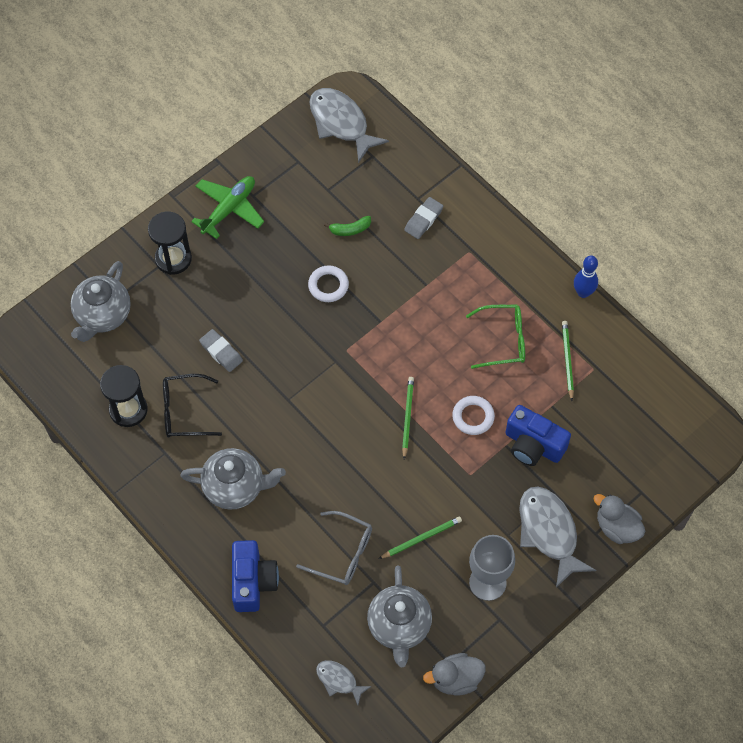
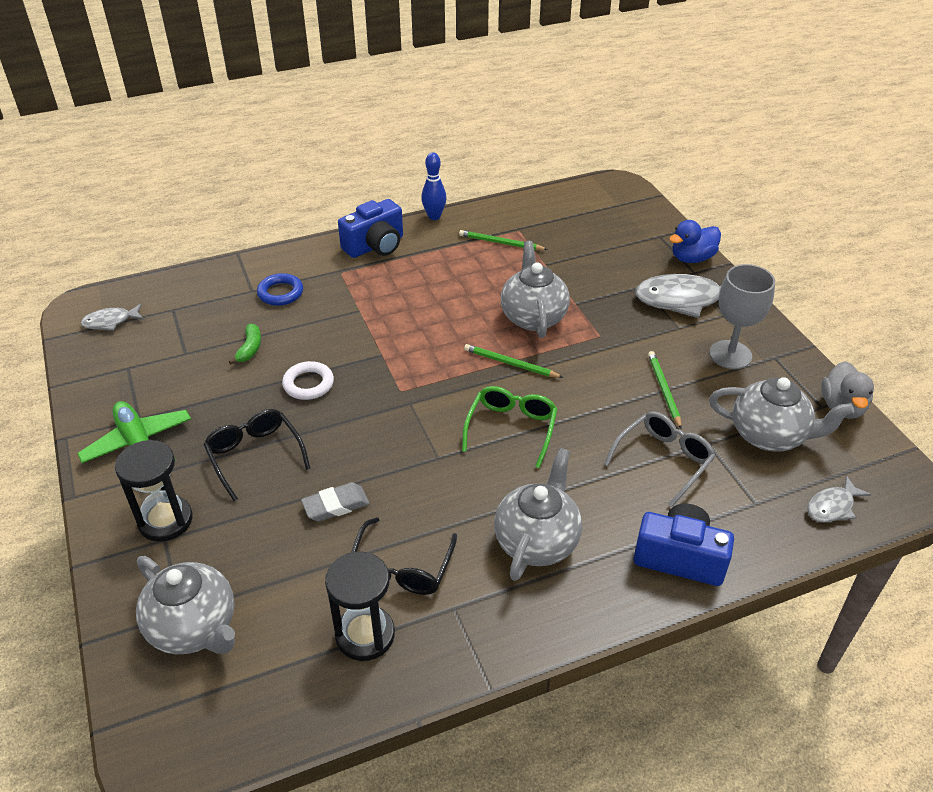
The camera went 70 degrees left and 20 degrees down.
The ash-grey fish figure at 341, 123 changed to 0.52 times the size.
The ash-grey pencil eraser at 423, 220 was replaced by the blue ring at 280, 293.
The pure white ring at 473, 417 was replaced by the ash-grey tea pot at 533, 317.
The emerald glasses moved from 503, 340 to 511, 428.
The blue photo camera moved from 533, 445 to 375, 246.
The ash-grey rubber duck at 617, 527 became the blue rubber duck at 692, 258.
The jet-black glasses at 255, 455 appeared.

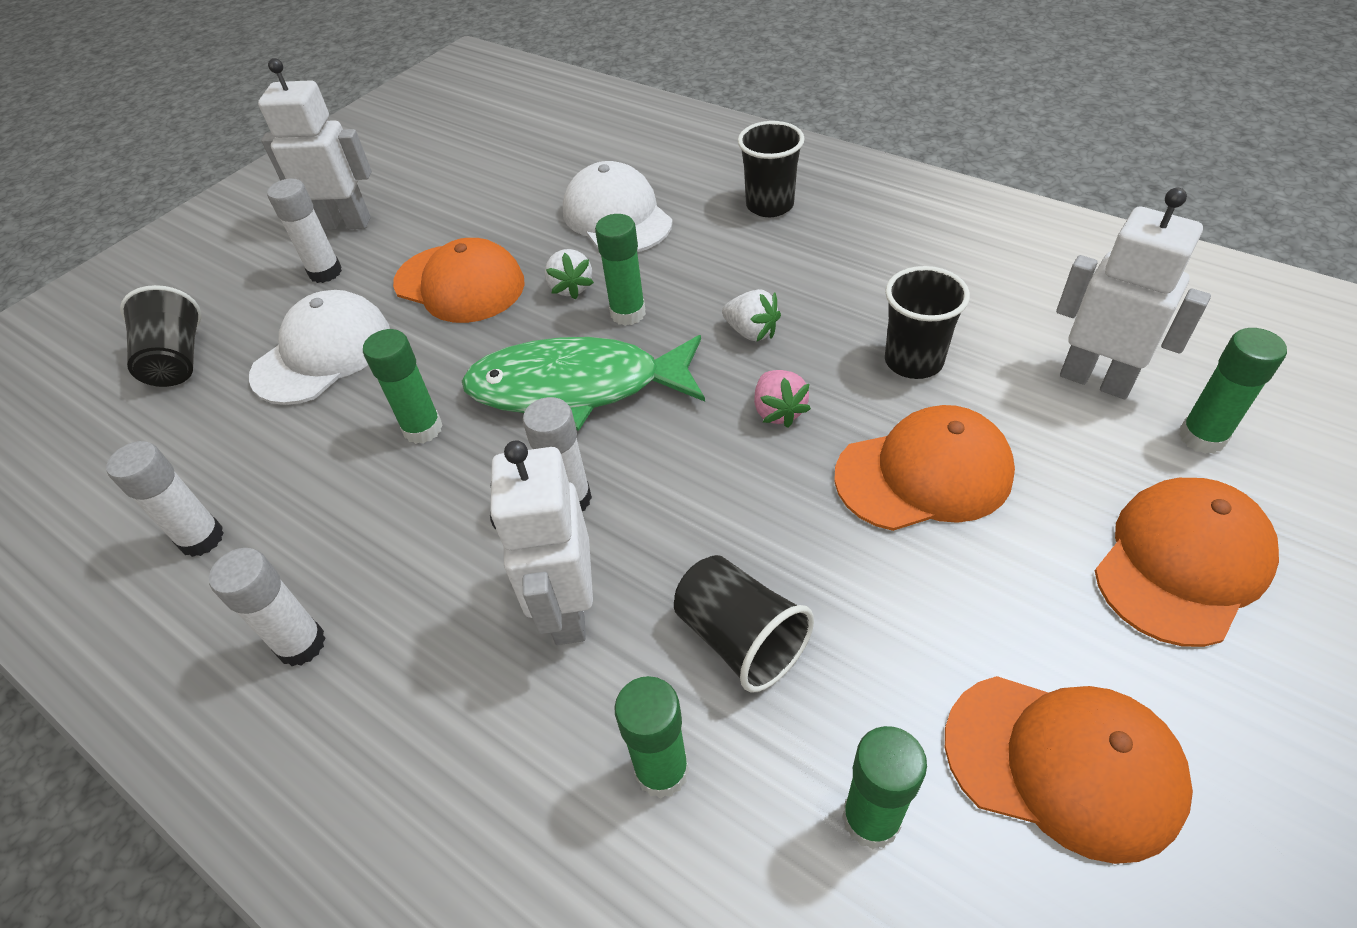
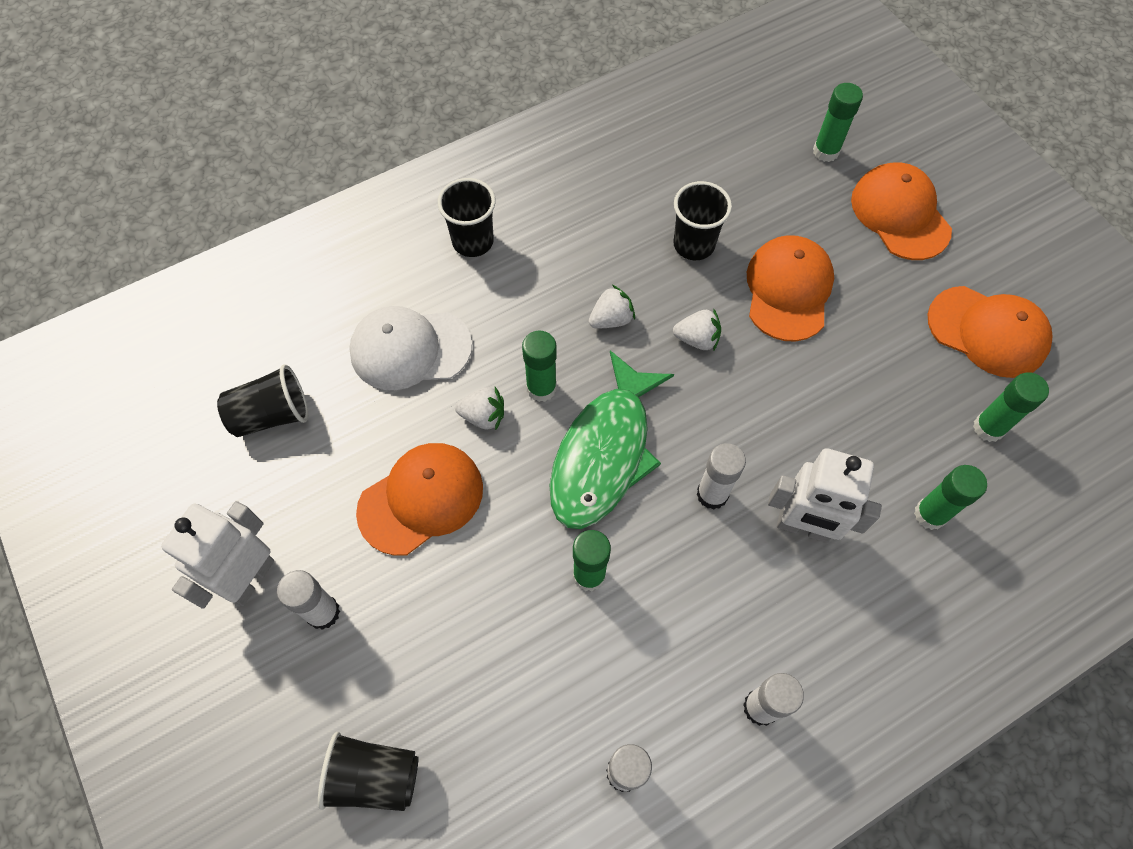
The camera went 70 degrees left and 15 degrees up.
The pure white baseball cap at 323, 353 disappeared.
The jet-black tumbler moved from 740, 639 to 272, 415.
The pink strawberry at 778, 411 became the pure white strawberry at 697, 339.
The orange-coloured baseball cap at 1064, 764 turned 75 degrees clockwise.
The pure white robot at 1096, 380 disappeared.

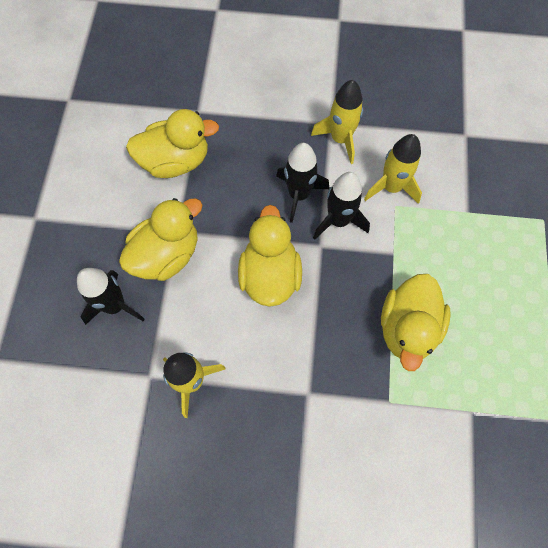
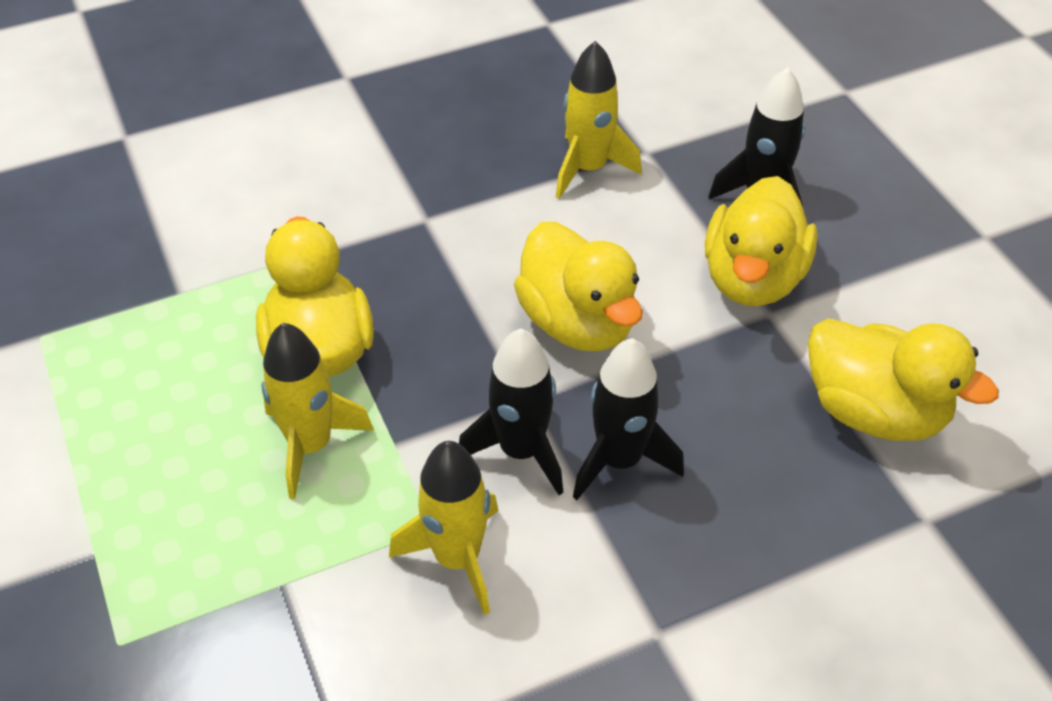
The camera went 150 degrees right and 20 degrees down.
The yellow rubber duck at 175, 161 turned 105 degrees counterclockwise.
The yellow toy rocket moved from 340, 139 to 311, 445.

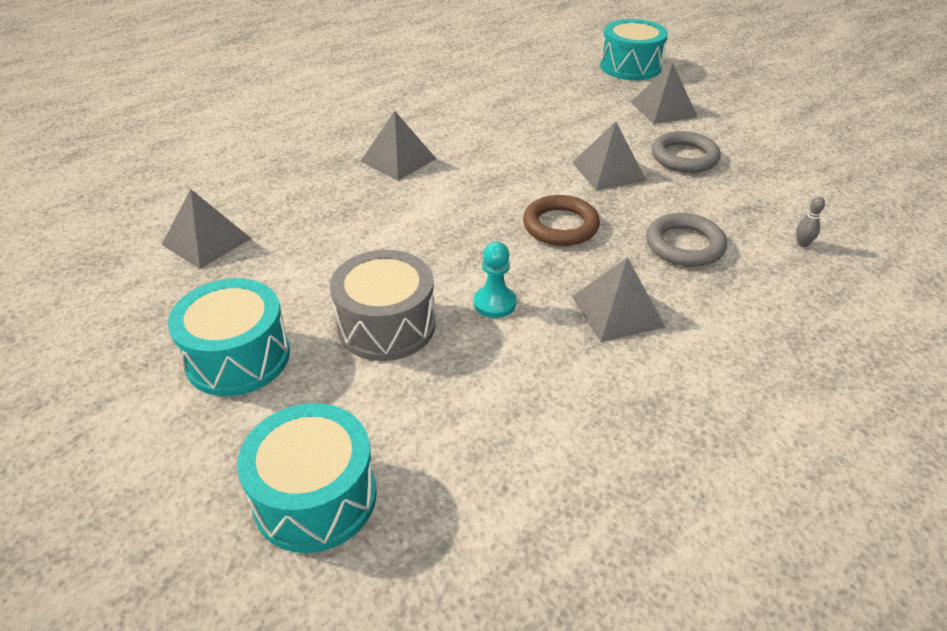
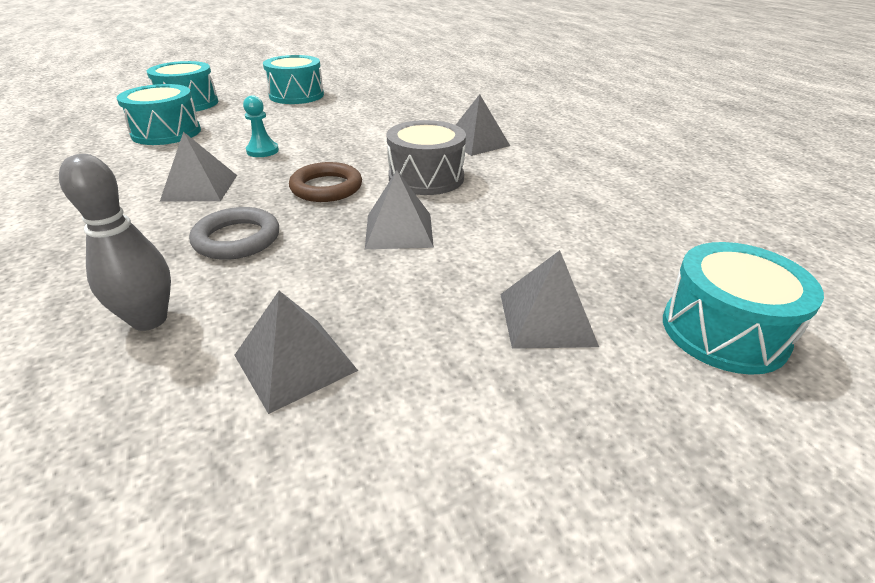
The camera went 105 degrees right and 5 degrees down.
The ash-grey solid pyramid moved from 206, 241 to 295, 362.
The ash-grey toy drum moved from 386, 325 to 426, 177.
The ash-grey ring at 684, 157 disappeared.
The ash-grey tenpin at 802, 244 changed to 2.34 times the size.
The teal toy drum at 166, 132 appeared.

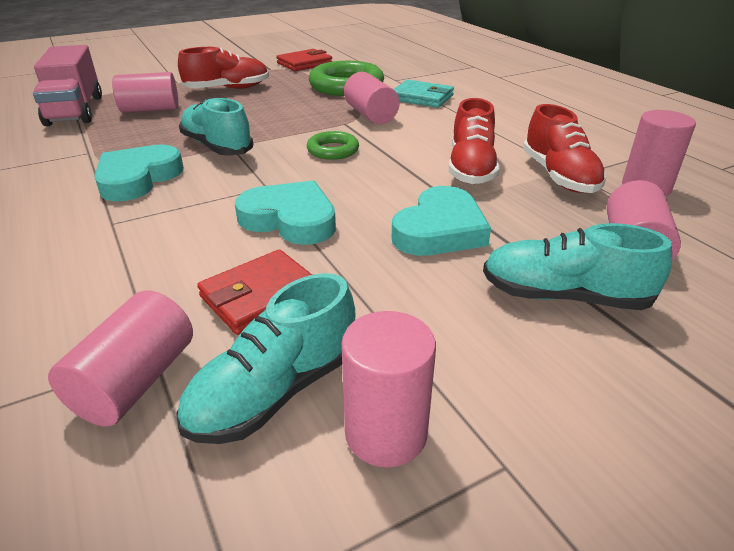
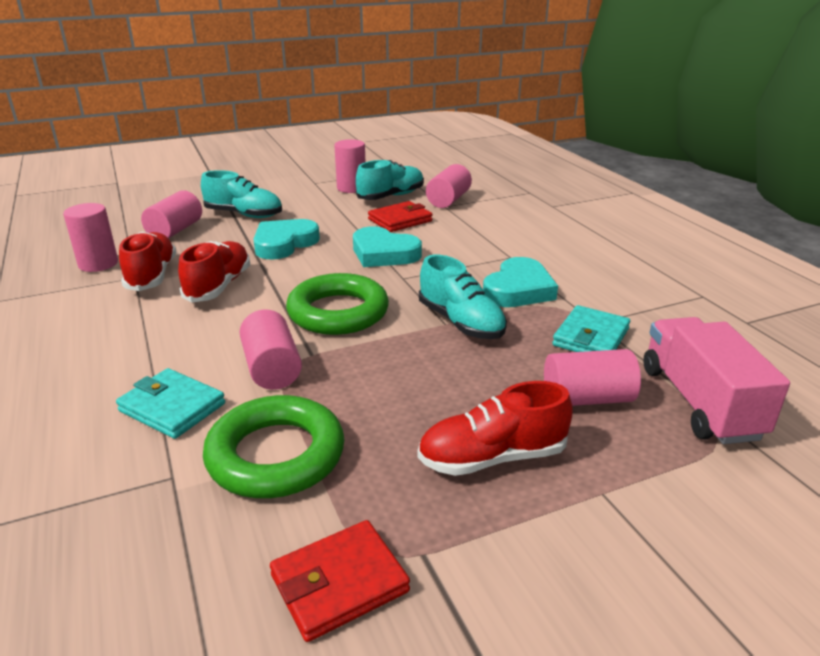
The camera went 175 degrees left and 5 degrees down.
The emerald ring at 333, 150 changed to 1.86 times the size.
The teal billfold at 591, 337 appeared.

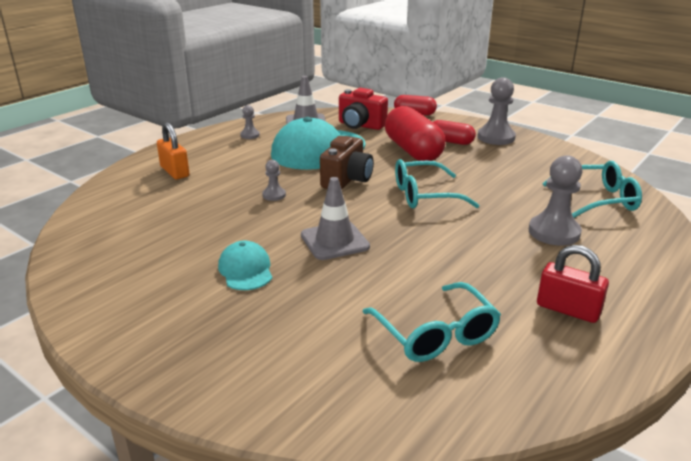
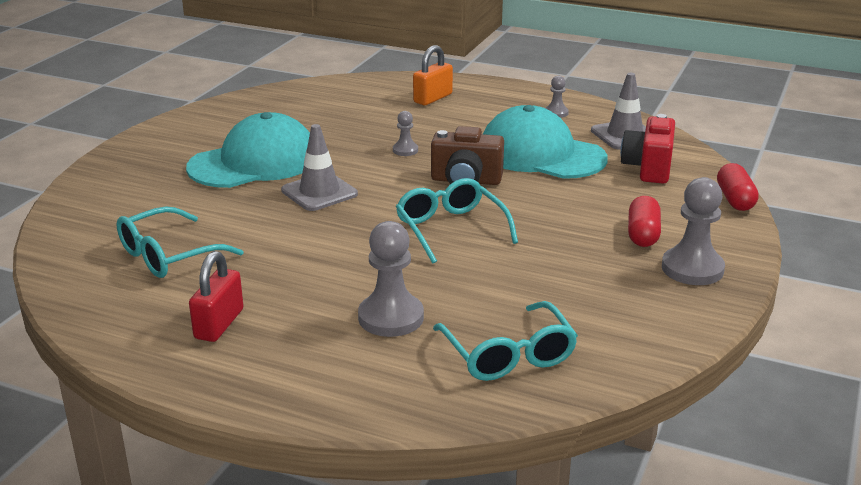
The camera went 75 degrees right and 0 degrees up.
The teal baseball cap at 246, 270 changed to 2.02 times the size.
The scarlet pill shape at 413, 150 disappeared.

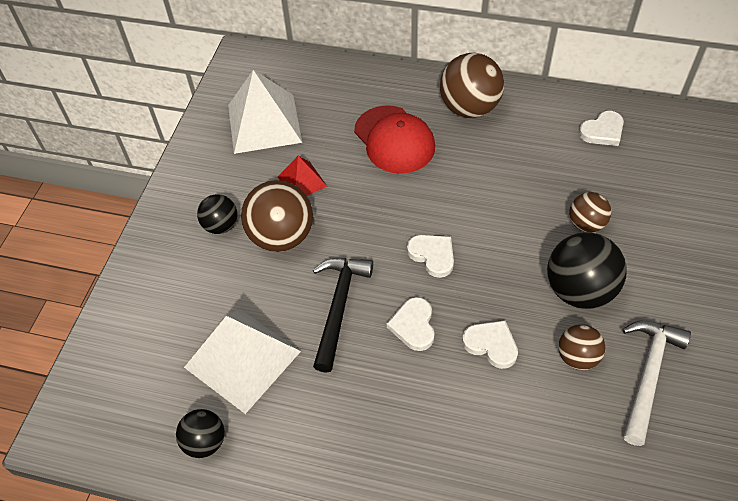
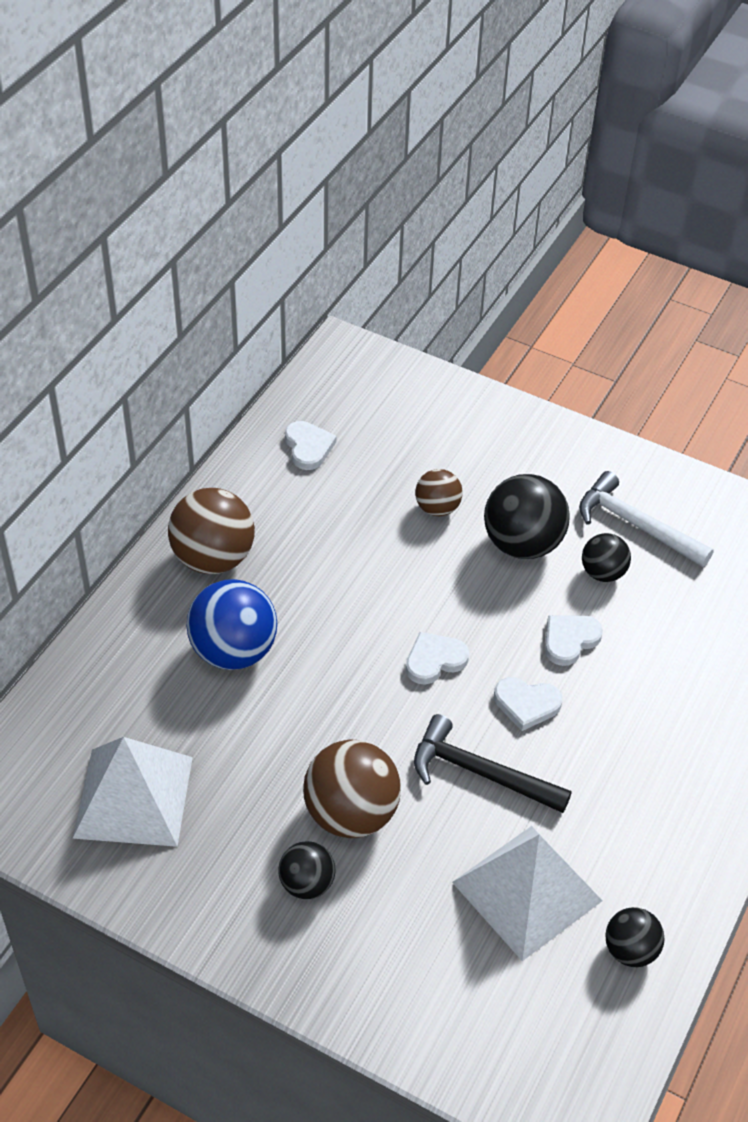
The camera went 80 degrees left and 5 degrees down.
The scarlet solid pyramid at 302, 181 disappeared.
The scarlet baseball cap at 394, 140 was replaced by the blue sphere at 233, 651.
The russet sphere at 577, 357 became the jet-black sphere at 603, 573.

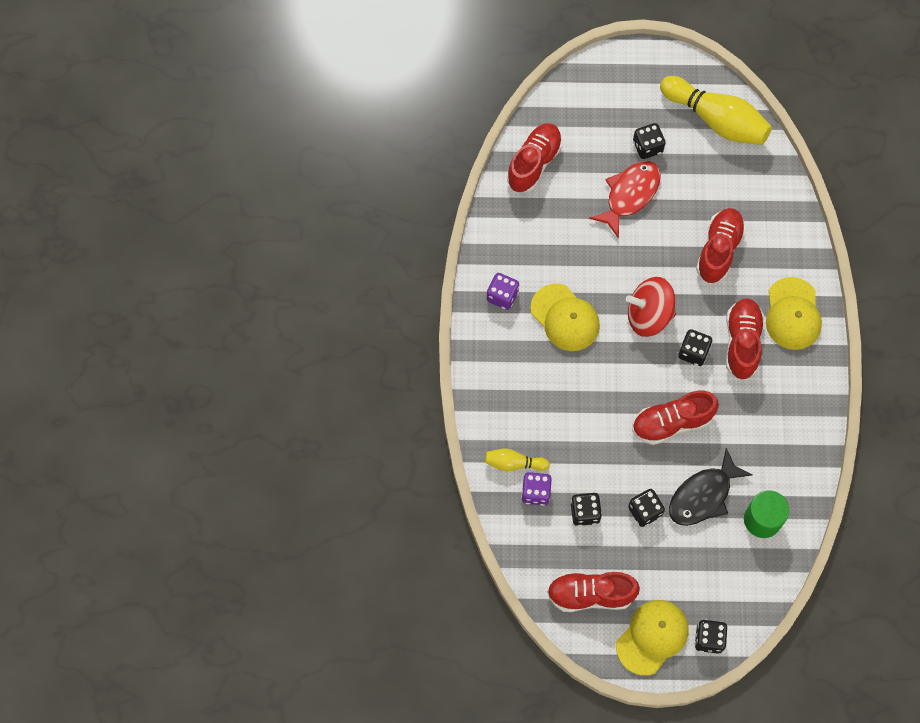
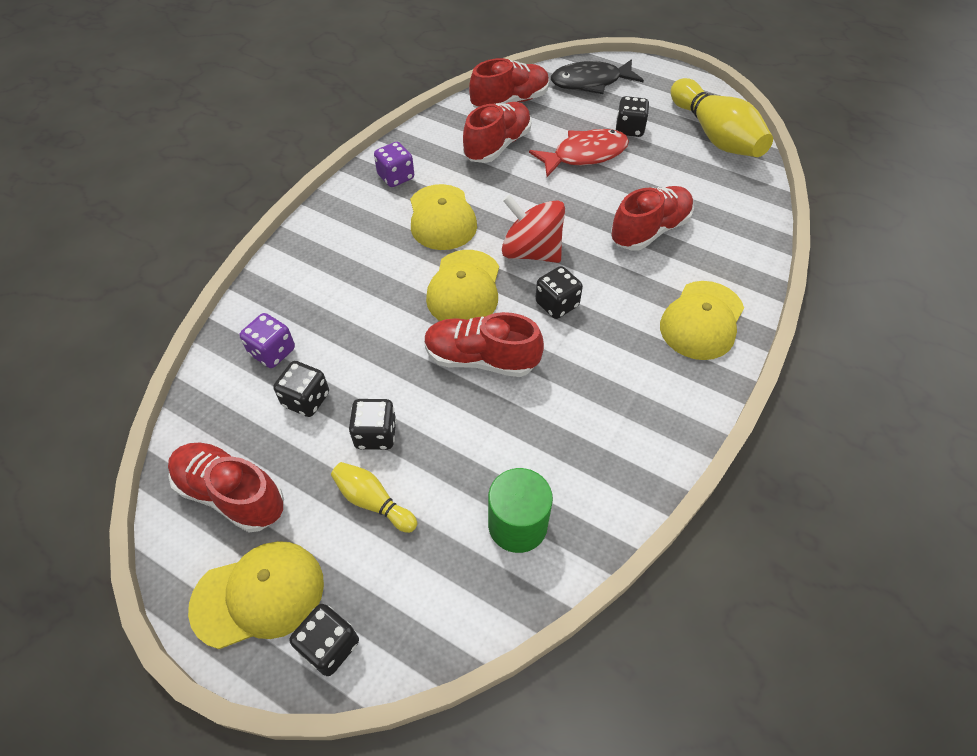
The camera went 30 degrees right and 15 degrees down.
The yellow tenpin moved from 514, 463 to 373, 501.
The jet-black fish figure moved from 703, 495 to 590, 82.
The scarlet shoe moved from 742, 342 to 497, 145.
The yellow baseball cap at 464, 288 appeared.

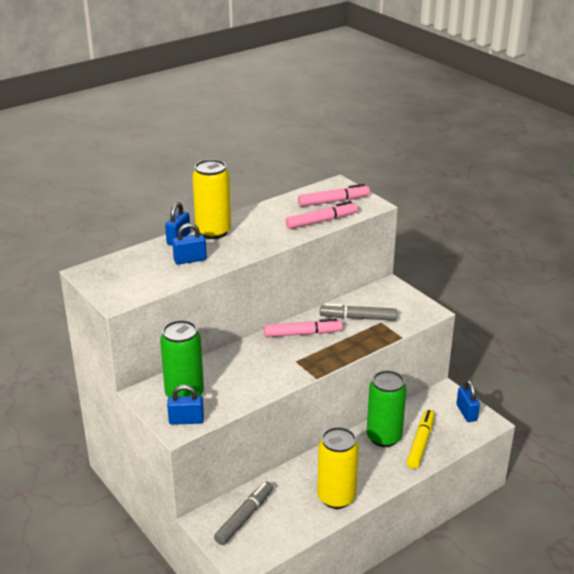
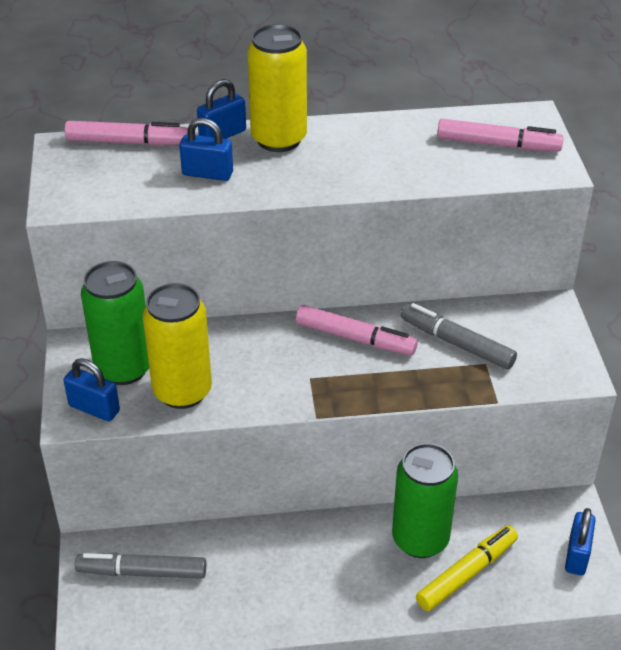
The camera went 30 degrees right and 10 degrees up.
The ash-grey marker at 244, 517 turned 150 degrees counterclockwise.
The pink marker moved from 321, 221 to 128, 142.
The yellow soda can moved from 336, 497 to 182, 391.

